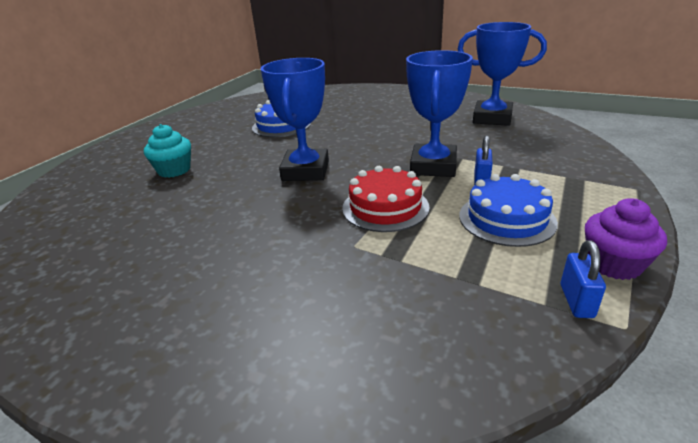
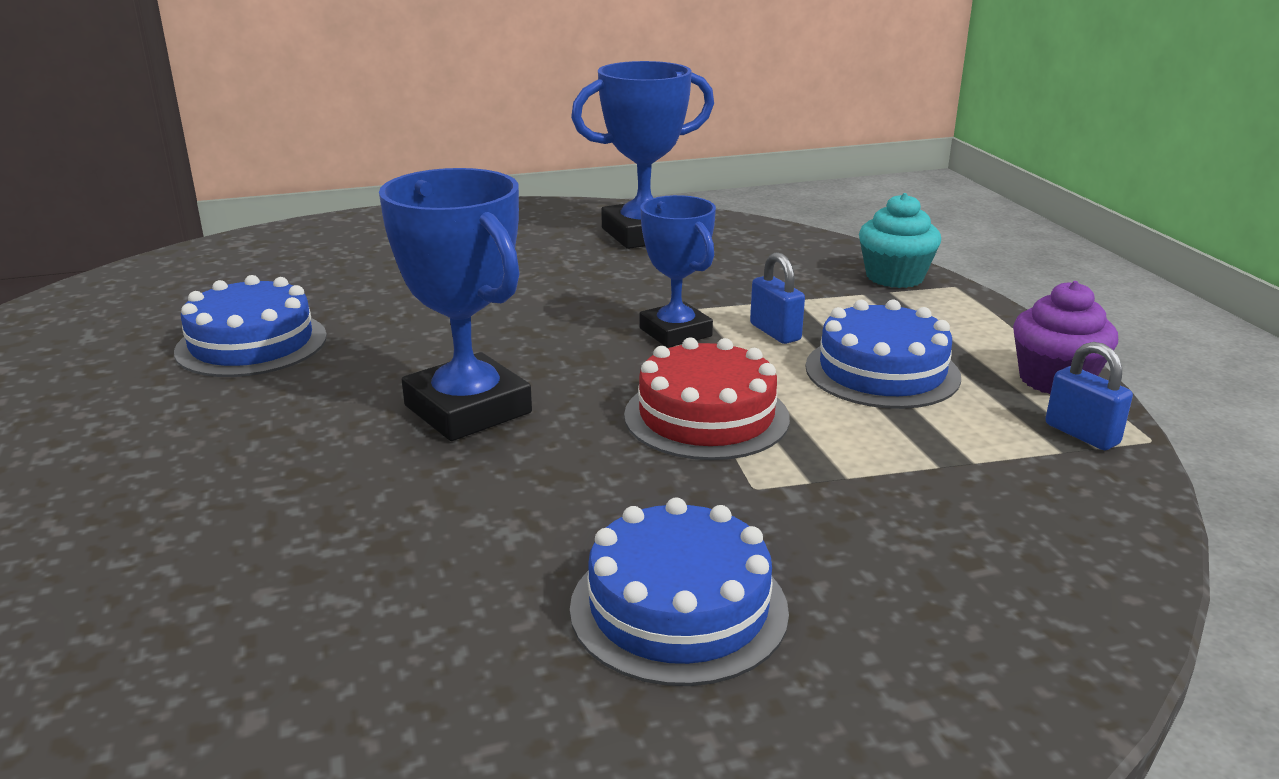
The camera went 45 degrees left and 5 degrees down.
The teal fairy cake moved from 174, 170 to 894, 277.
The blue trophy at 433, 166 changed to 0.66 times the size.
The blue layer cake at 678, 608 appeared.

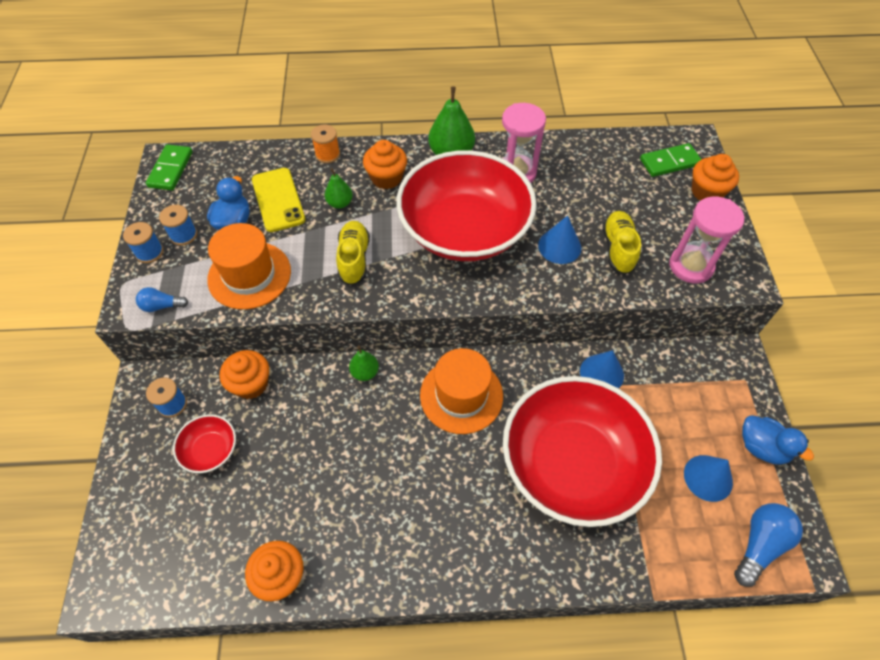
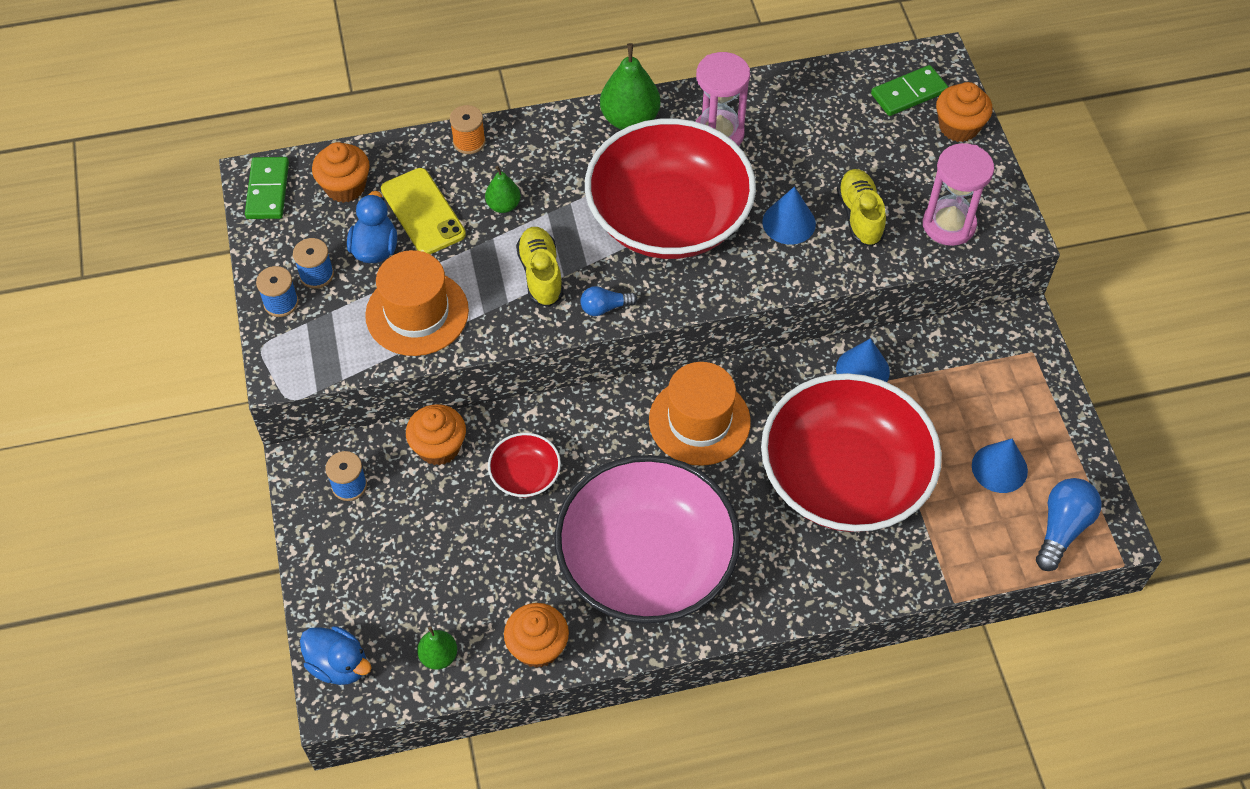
The camera went 10 degrees left and 0 degrees up.
The blue light bulb moved from 162, 306 to 605, 307.
The scarlet deep dish moved from 210, 450 to 525, 475.
The emerald toy pear moved from 365, 372 to 439, 656.
The orange-coloured fairy cake moved from 386, 178 to 345, 187.
The blue rubber duck moved from 762, 447 to 339, 665.
The pink deep dish at 646, 562 appeared.

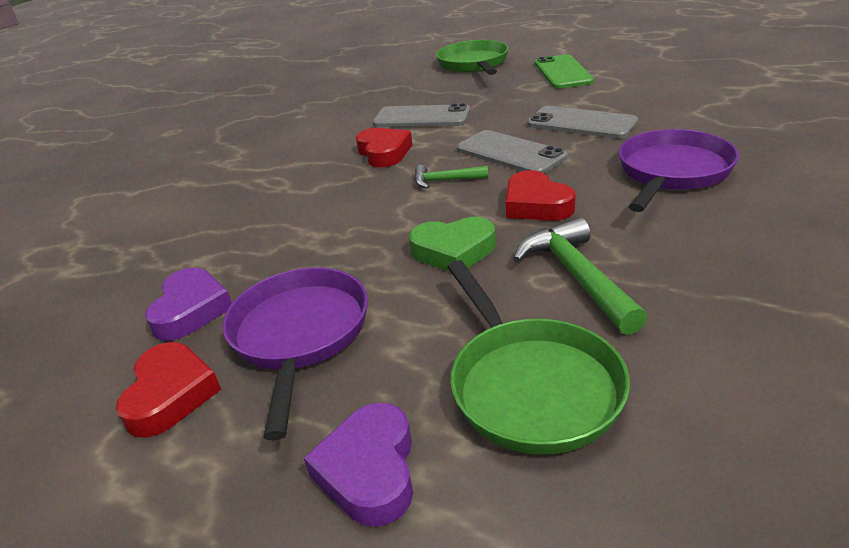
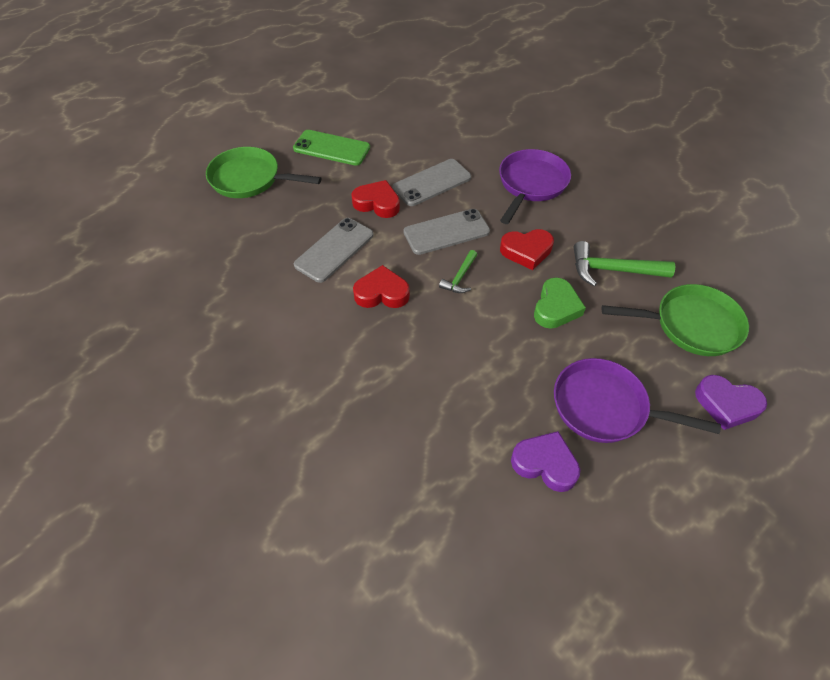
The camera went 70 degrees left and 20 degrees up.
The scarlet heart moved from 170, 395 to 377, 203.
The purple pan at 672, 172 turned 60 degrees clockwise.

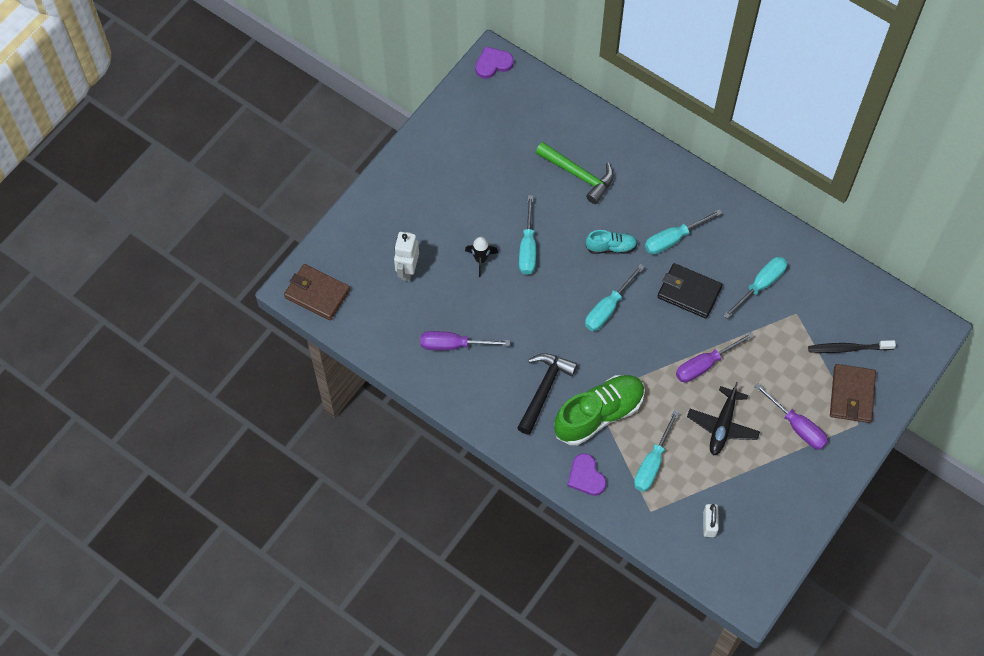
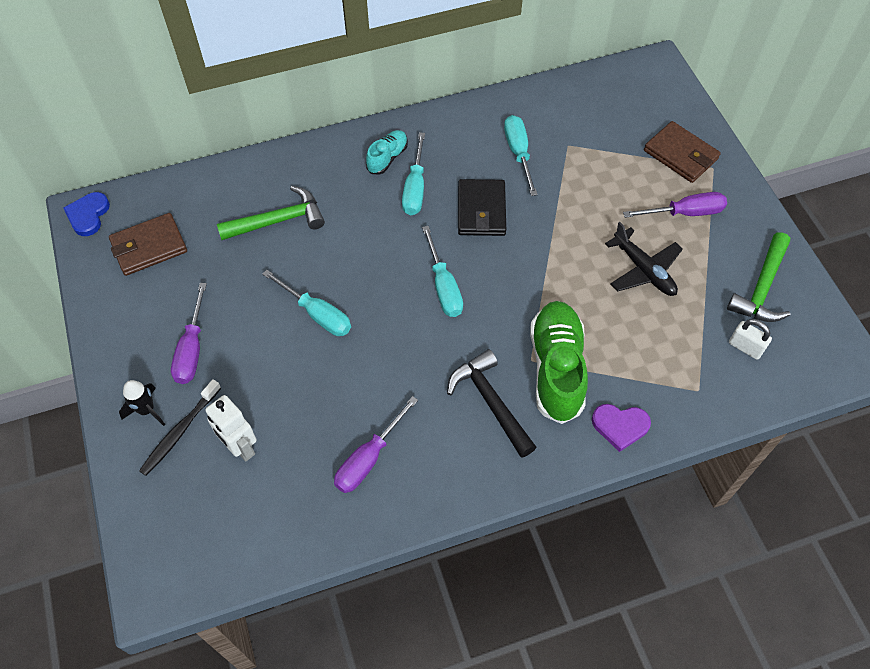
The camera went 55 degrees left and 5 degrees down.
The russet billfold moved from 317, 293 to 149, 247.
The jet-black toy rocket moved from 481, 259 to 146, 410.
The purple heart at 493, 64 became the blue heart at 88, 215.
The teal shoe moved from 611, 247 to 387, 158.
The teal screwdriver at 652, 463 disappeared.
The jet-black billfold at 689, 292 turned 60 degrees counterclockwise.
The purple screwdriver moved from 704, 365 to 192, 349.
The jet-black tooth brush moved from 848, 348 to 180, 432.
The emerald carpenter's hammer at 761, 288 appeared.

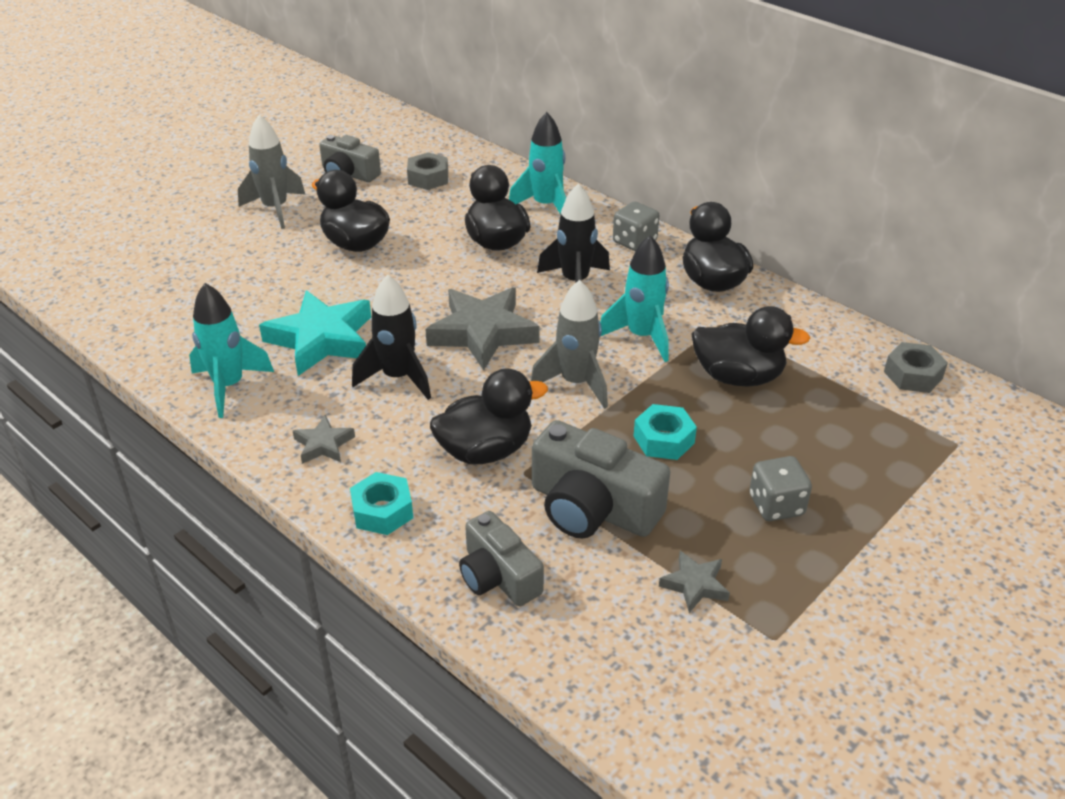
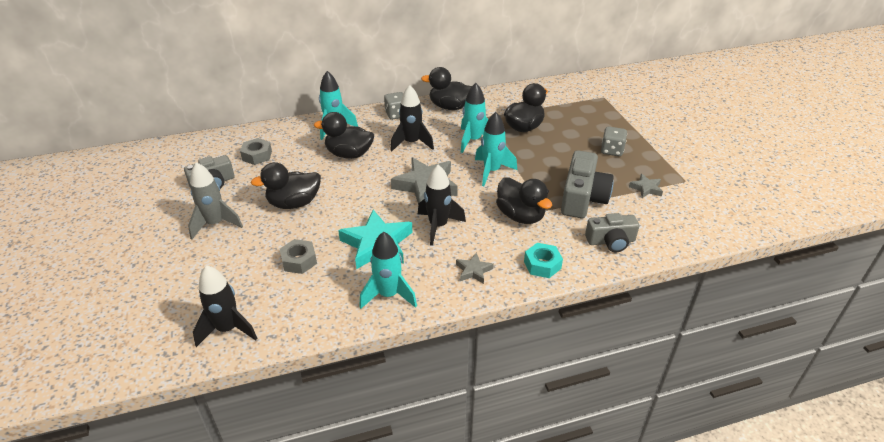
The camera went 60 degrees left and 0 degrees up.
The jet-black rubber duck at 485, 450 turned 135 degrees clockwise.
The ash-grey toy rocket at 576, 383 became the teal toy rocket at 491, 171.
The ash-grey photo camera at 592, 507 turned 45 degrees counterclockwise.
The teal hex nut at 664, 439 disappeared.
The ash-grey hex nut moved from 913, 375 to 299, 261.
The jet-black toy rocket at 228, 329 appeared.

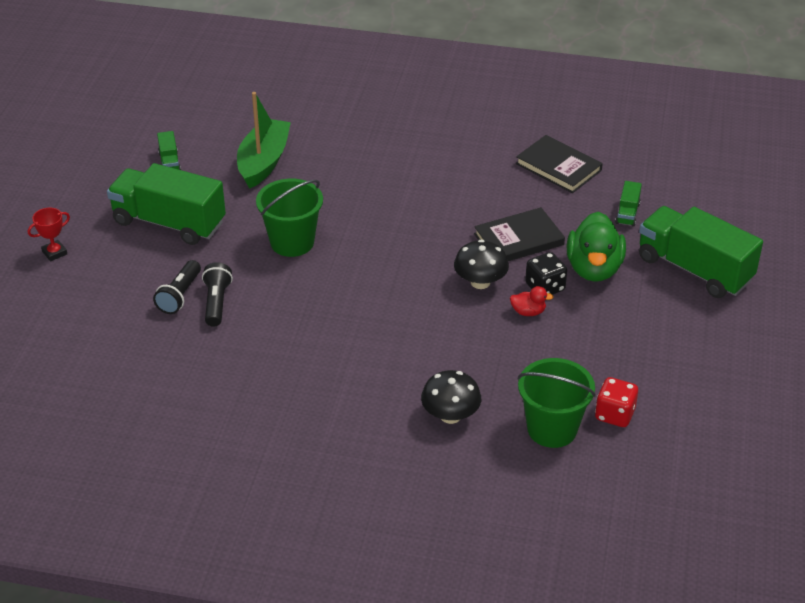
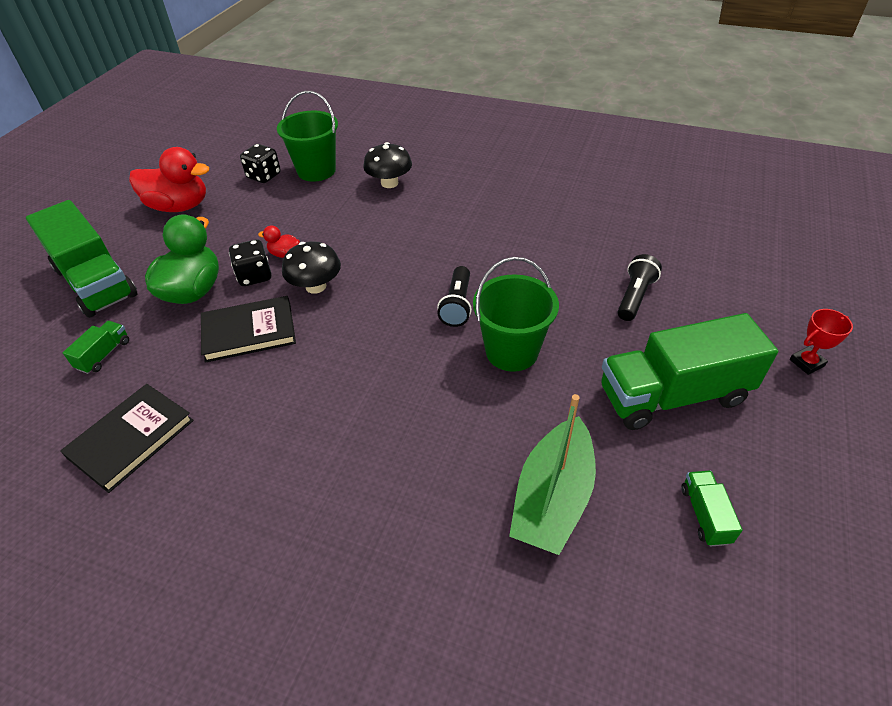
The camera went 170 degrees left and 5 degrees up.
The emerald toy truck at 169, 222 turned 135 degrees clockwise.
The jet-black flashlight moved from 216, 303 to 457, 305.
The jet-black book at 558, 167 turned 75 degrees clockwise.
The scarlet game die at 614, 414 became the jet-black game die at 264, 176.
The scarlet rubber duck at 179, 206 appeared.

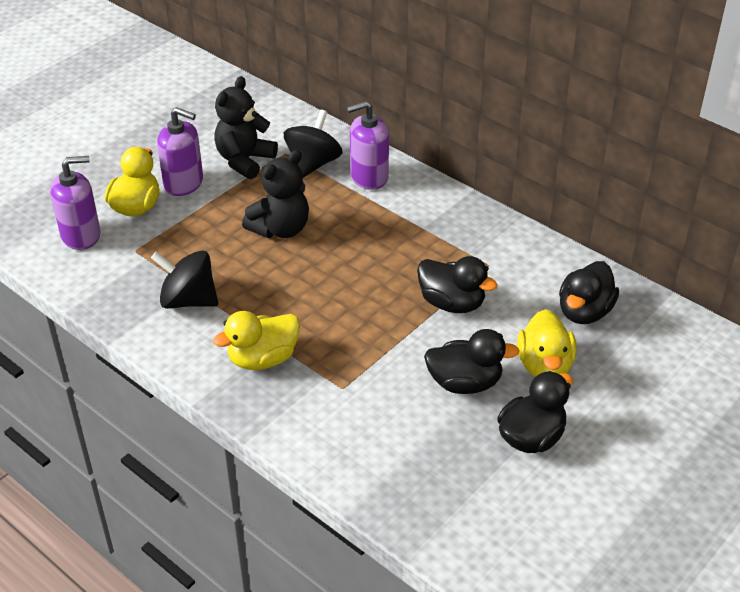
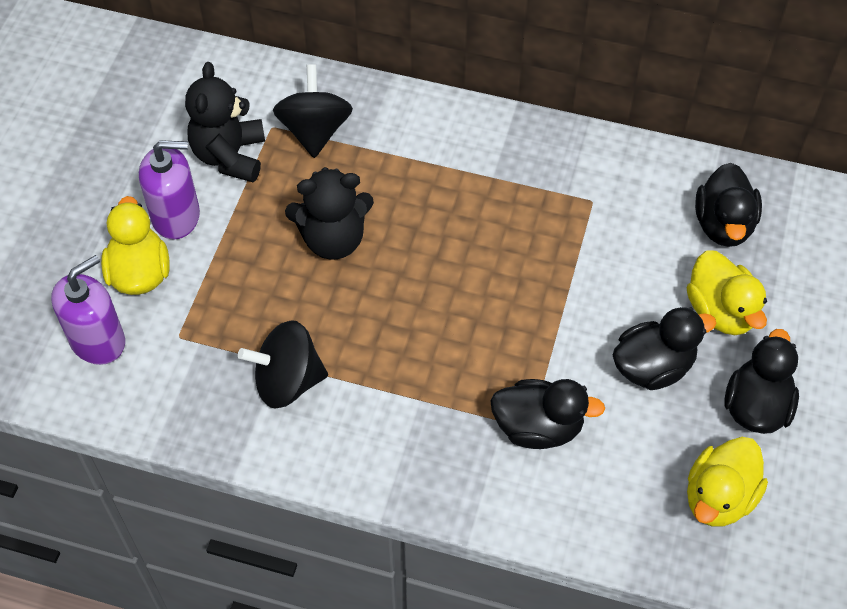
The camera went 25 degrees left and 15 degrees up.
The yellow rubber duck moved from 263, 359 to 719, 497.
The jet-black stuffed bear at 280, 229 turned 60 degrees clockwise.
The purple pump bottle at 369, 177 disappeared.
The jet-black rubber duck moved from 452, 303 to 538, 427.

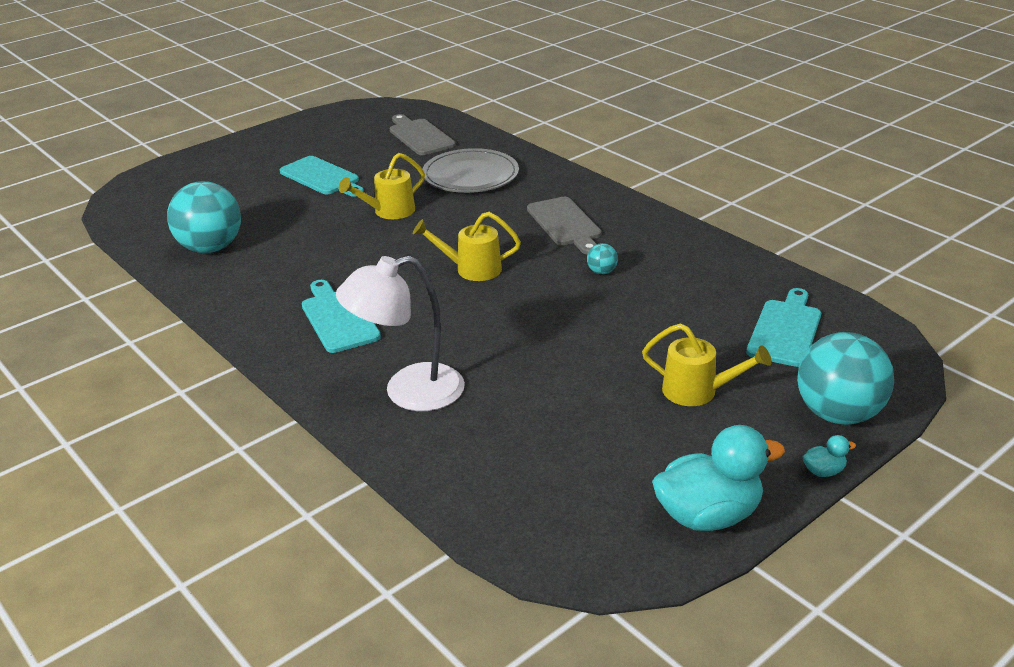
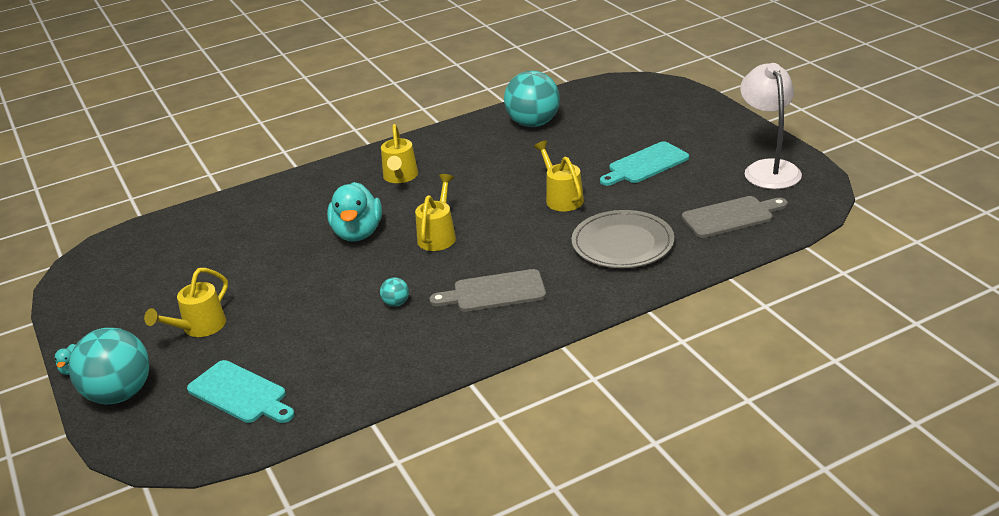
The camera went 105 degrees right and 0 degrees up.
The teal cutting board at 338, 318 was replaced by the yellow watering pot at 400, 177.
The pure white reading lamp moved from 408, 392 to 768, 169.
The teal rubber duck moved from 708, 515 to 358, 233.

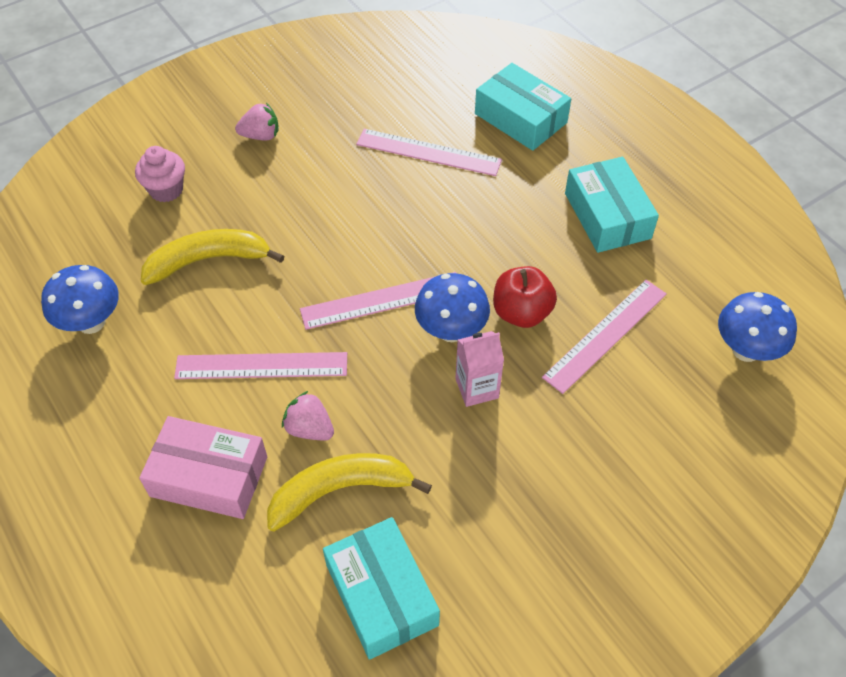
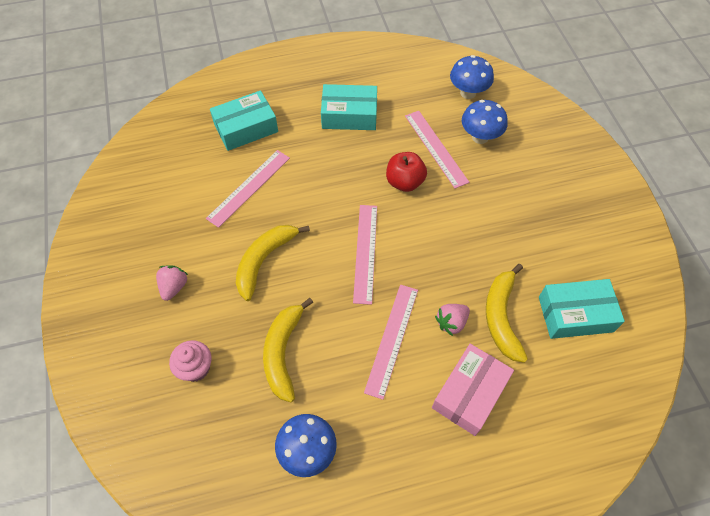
The camera went 70 degrees left and 5 degrees up.
The blue fungus moved from 451, 330 to 480, 137.
The pink juice carton at 477, 388 disappeared.
The yellow banana at 264, 261 appeared.

